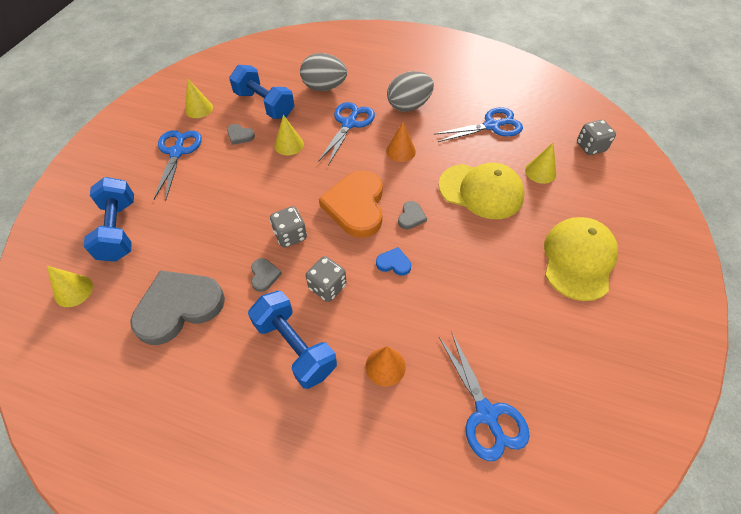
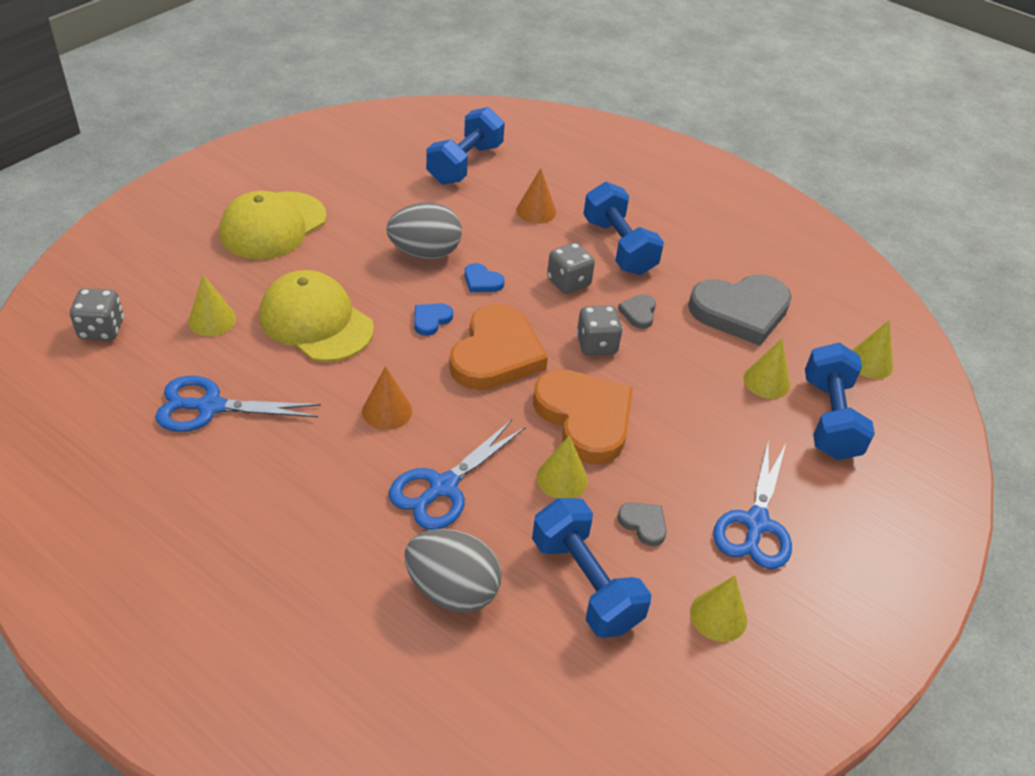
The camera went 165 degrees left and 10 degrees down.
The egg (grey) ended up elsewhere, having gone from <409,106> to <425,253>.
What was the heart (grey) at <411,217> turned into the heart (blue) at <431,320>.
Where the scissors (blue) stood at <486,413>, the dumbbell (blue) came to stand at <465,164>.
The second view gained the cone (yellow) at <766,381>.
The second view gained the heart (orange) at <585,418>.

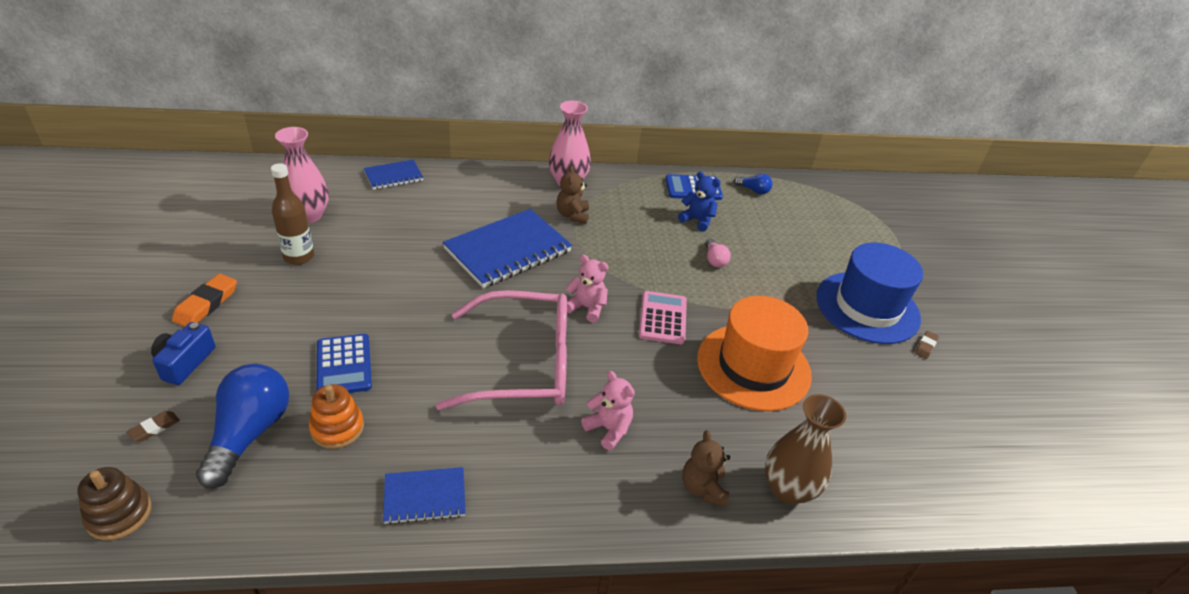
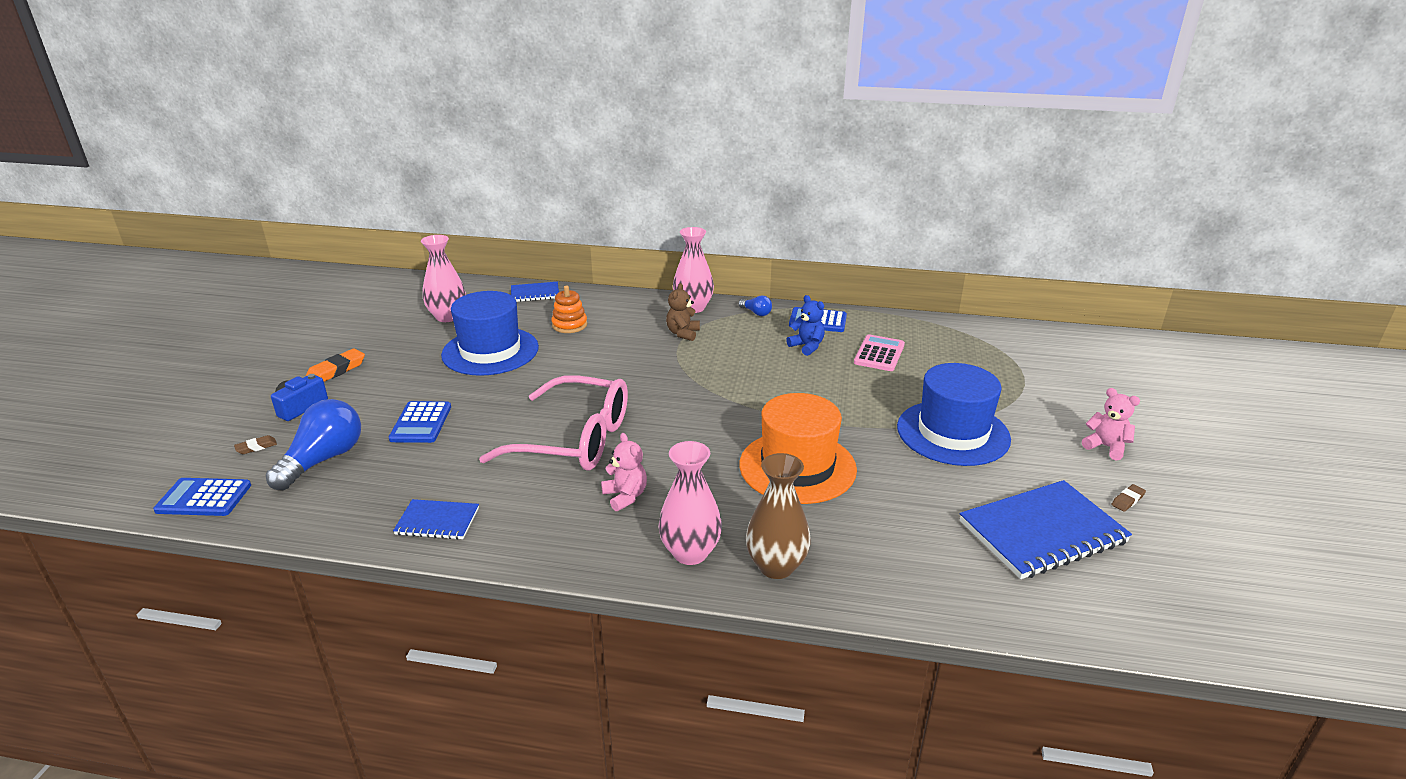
The camera went 20 degrees right and 10 degrees down.
The second view lost the bottle (brown) at <299,257>.
The light bulb (blue) ended up elsewhere, having gone from <753,190> to <756,313>.
The notebook (blue) ended up elsewhere, having gone from <508,250> to <1042,532>.
The second view lost the light bulb (pink) at <714,260>.
The teddy bear (pink) ended up elsewhere, having gone from <586,308> to <1106,447>.
The calculator (pink) ended up elsewhere, having gone from <663,318> to <879,354>.
The eraser (brown) ended up elsewhere, having gone from <925,346> to <1127,500>.
The stacking toy (orange) ended up elsewhere, having gone from <337,428> to <569,325>.
Where the teddy bear (brown) stood at <703,488>, the vase (pink) came to stand at <690,553>.
Where the stacking toy (brown) stood at <119,514>, the calculator (blue) came to stand at <204,498>.
The second view gained the hat (blue) at <490,351>.

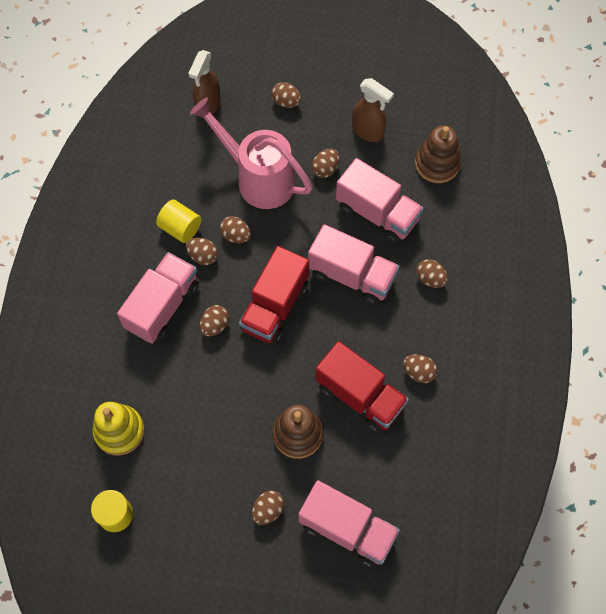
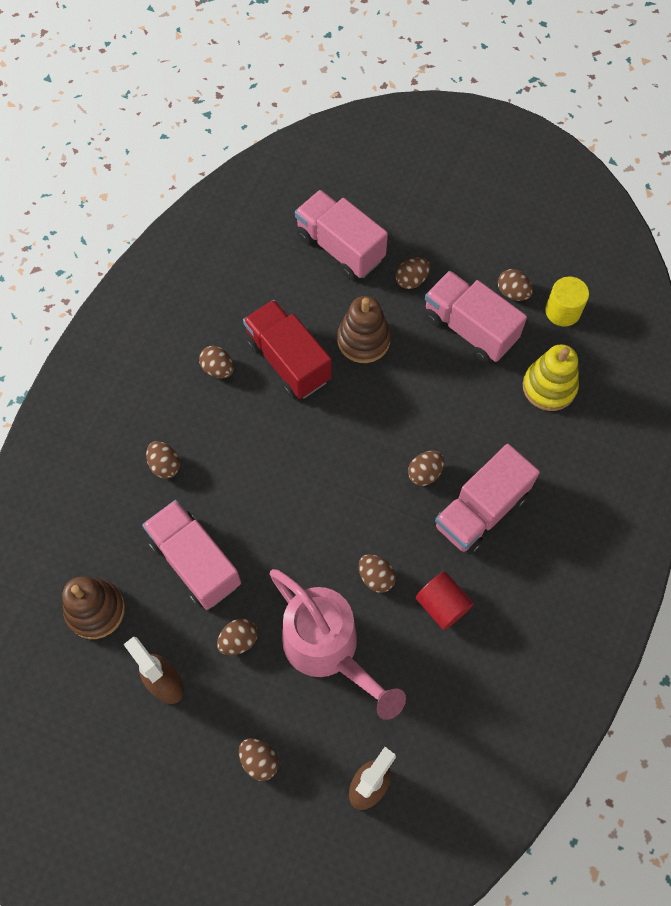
The camera went 165 degrees left and 0 degrees up.
What was the cylinder (yellow) at <180,228> turned into the cylinder (red) at <442,605>.
The truck (pink) ended up elsewhere, having gone from <352,275> to <469,328>.
The egg (brown) ended up elsewhere, having gone from <203,256> to <512,293>.
The second view lost the truck (red) at <275,307>.

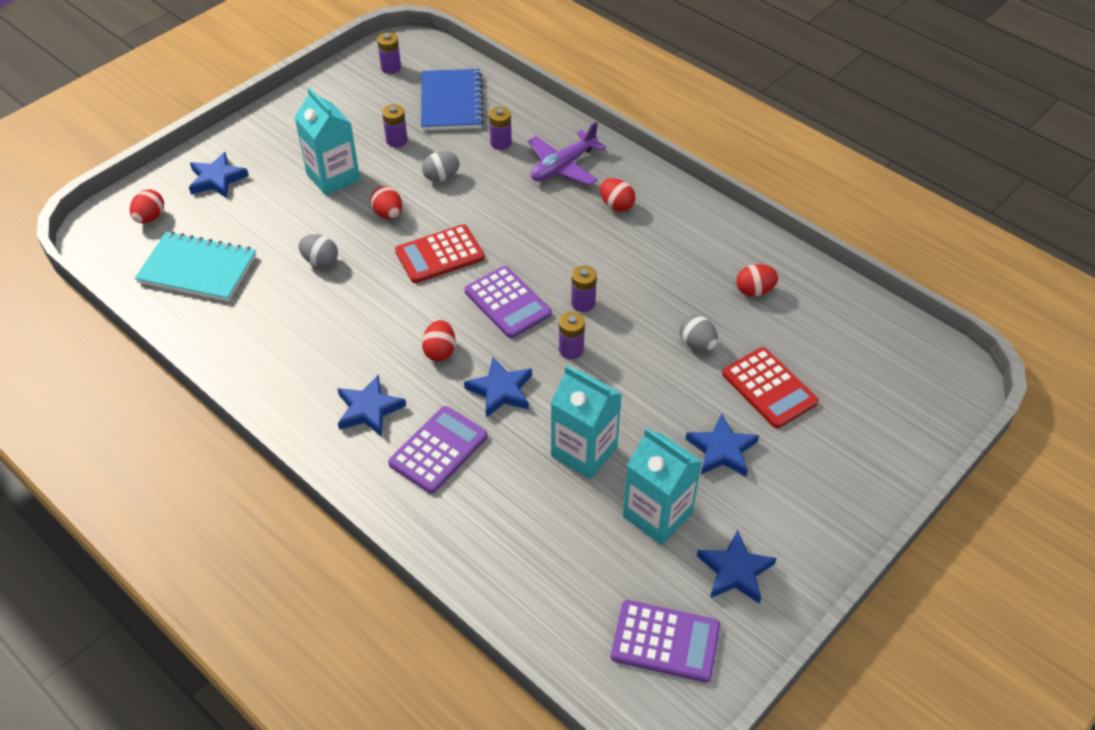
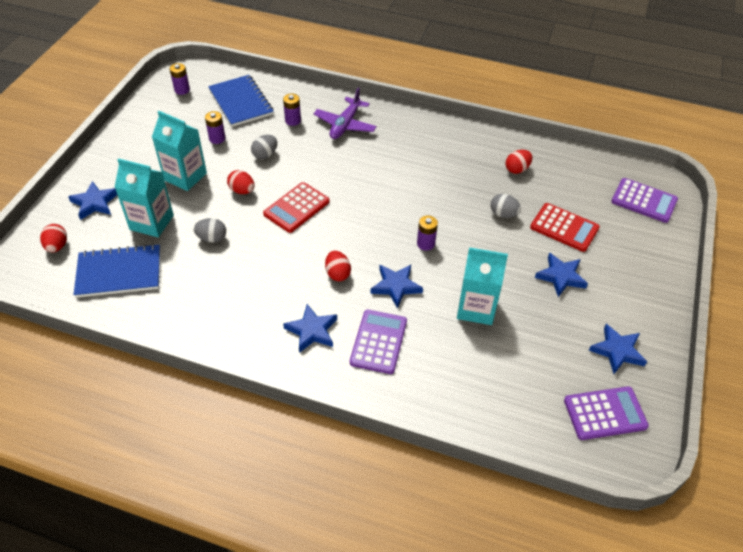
The camera went 25 degrees left and 0 degrees up.
The second view lost the egg (red) at <616,205>.
What was the notebook (turquoise) at <197,269> turned into the notebook (blue) at <119,272>.
The calculator (purple) ended up elsewhere, having gone from <507,303> to <644,201>.
The second view lost the battery (purple) at <583,303>.
The carton (turquoise) ended up elsewhere, having gone from <657,515> to <151,222>.

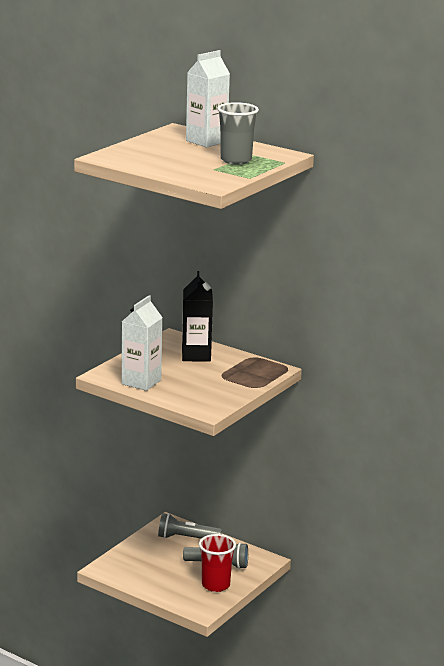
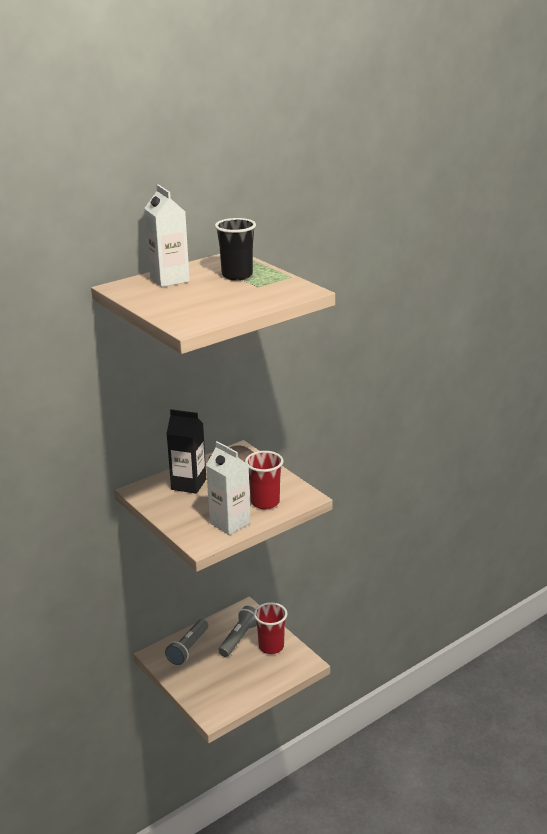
The camera went 70 degrees left and 5 degrees up.
What was the cup (grey) at <236,160> turned into the cup (black) at <237,275>.
The second view gained the cup (red) at <265,502>.

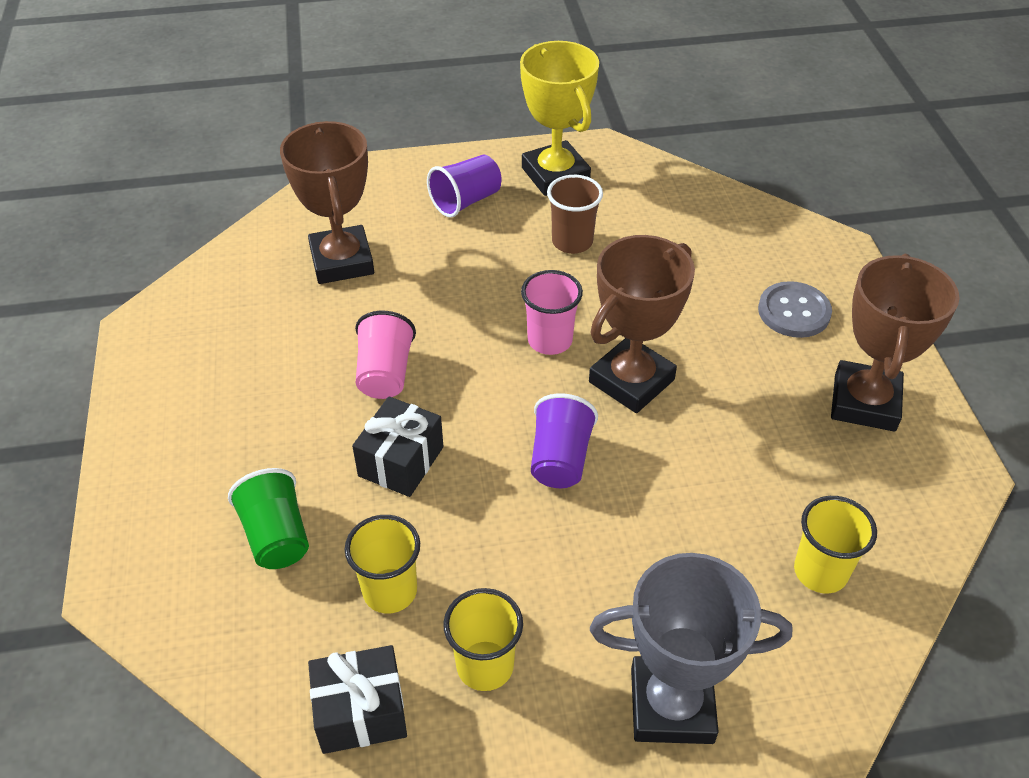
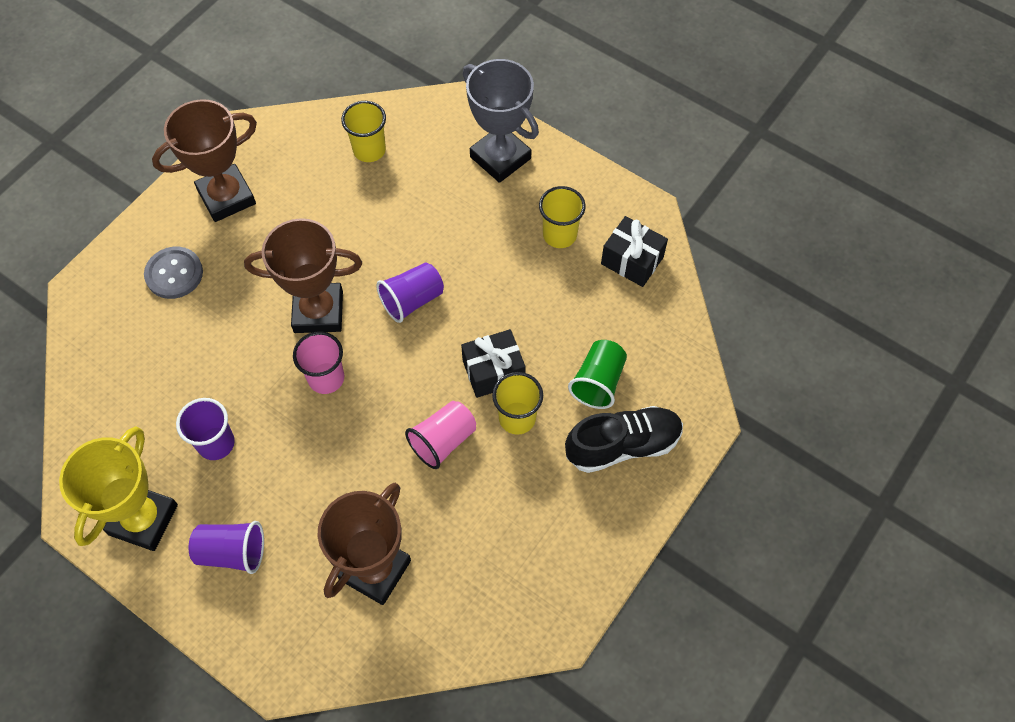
The camera went 135 degrees left and 15 degrees up.
What was the cup (brown) at <572,242> turned into the cup (purple) at <216,443>.
The cup (yellow) ended up elsewhere, having gone from <390,591> to <517,418>.
The second view gained the shoe (black) at <622,445>.

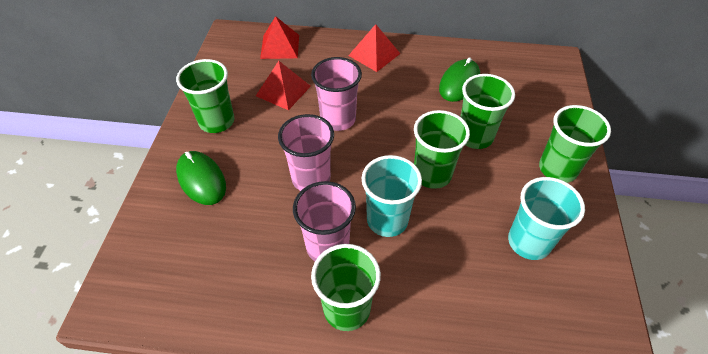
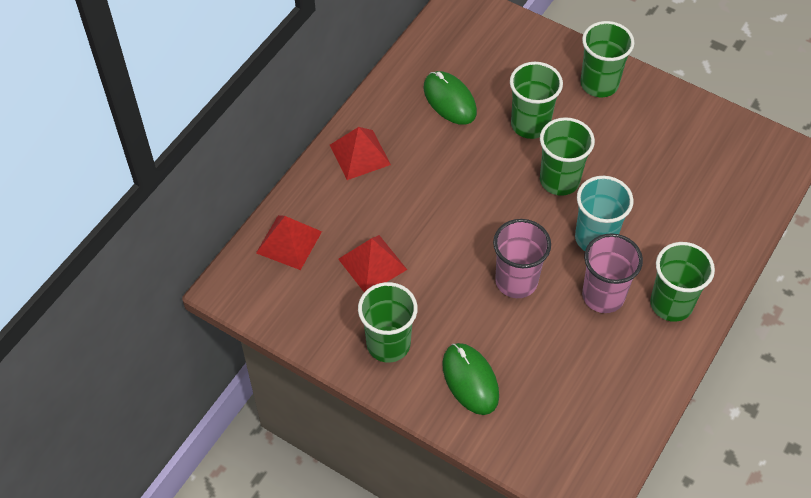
The camera went 65 degrees left and 5 degrees up.
The second view lost the cup (pink) at <338,119>.
The mouse (green) at <201,179> ended up facing another way, 75 degrees clockwise from before.
The second view lost the cup (turquoise) at <529,242>.

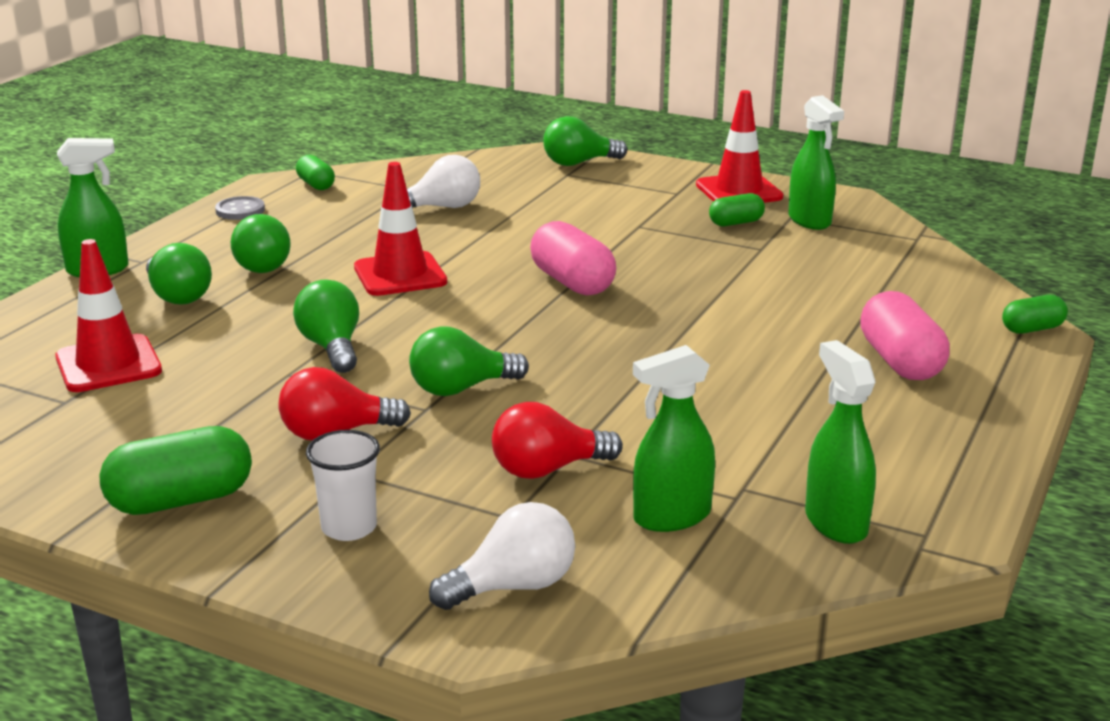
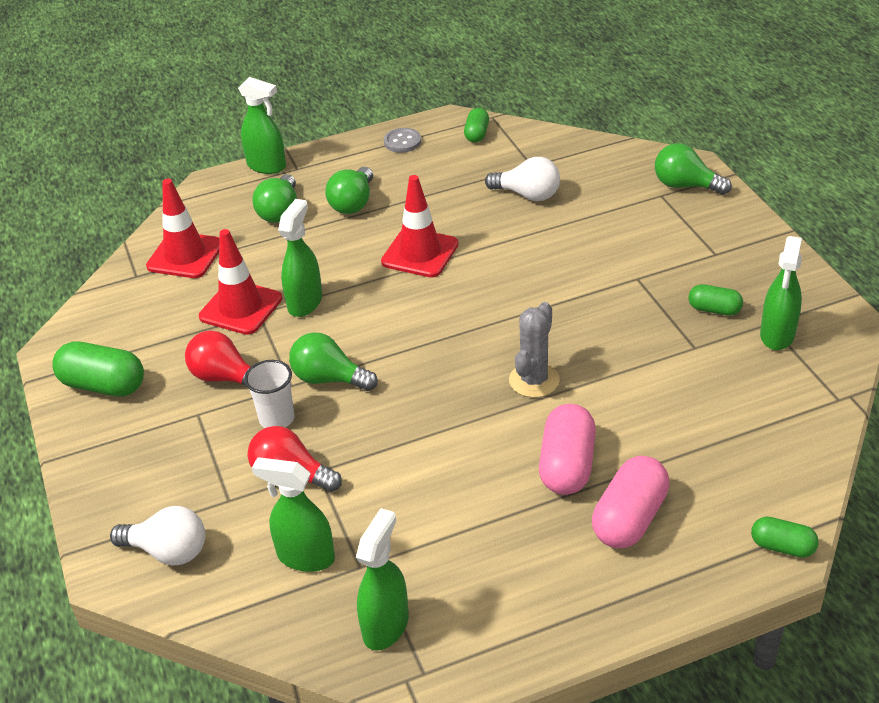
The camera went 45 degrees right and 15 degrees up.
The traffic cone (red) ended up elsewhere, having gone from <739,191> to <241,308>.
The capsule (pink) ended up elsewhere, having gone from <572,282> to <567,465>.
Where the light bulb (green) stood at <332,347>, the spray bottle (green) came to stand at <305,302>.
The cup (white) ended up elsewhere, having gone from <349,527> to <277,419>.
The second view gained the cactus (grey) at <534,380>.

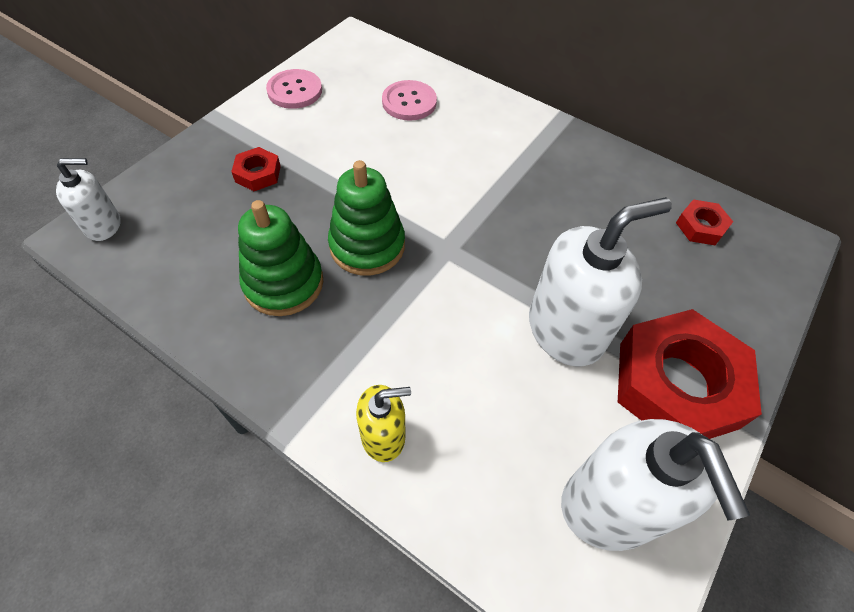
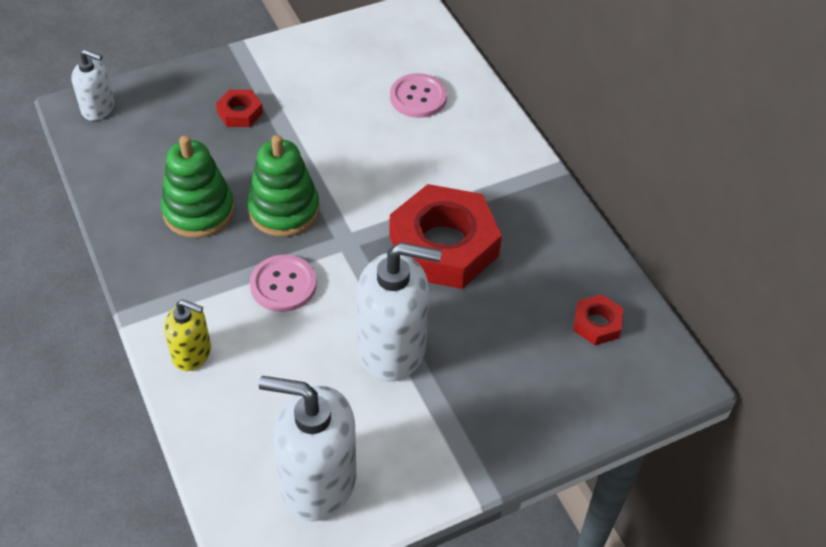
The camera went 30 degrees right and 5 degrees down.
The button (pink) ended up elsewhere, having gone from <295,91> to <283,285>.
The nut (red) ended up elsewhere, having gone from <677,384> to <443,245>.
The soap dispenser (white) at <611,506> ended up facing another way, 90 degrees clockwise from before.

